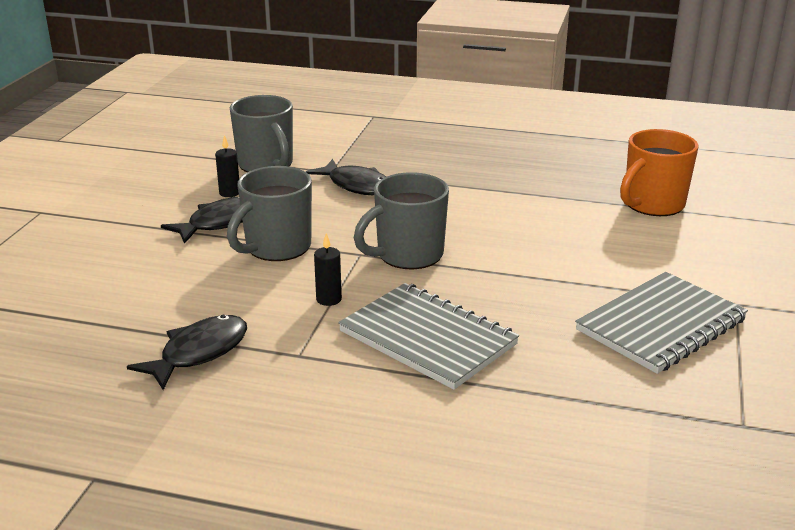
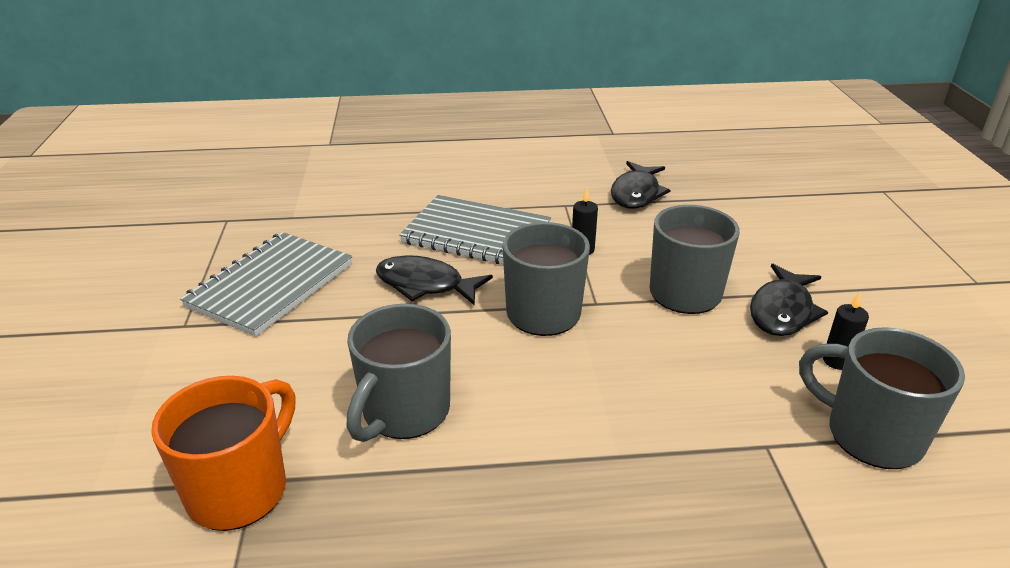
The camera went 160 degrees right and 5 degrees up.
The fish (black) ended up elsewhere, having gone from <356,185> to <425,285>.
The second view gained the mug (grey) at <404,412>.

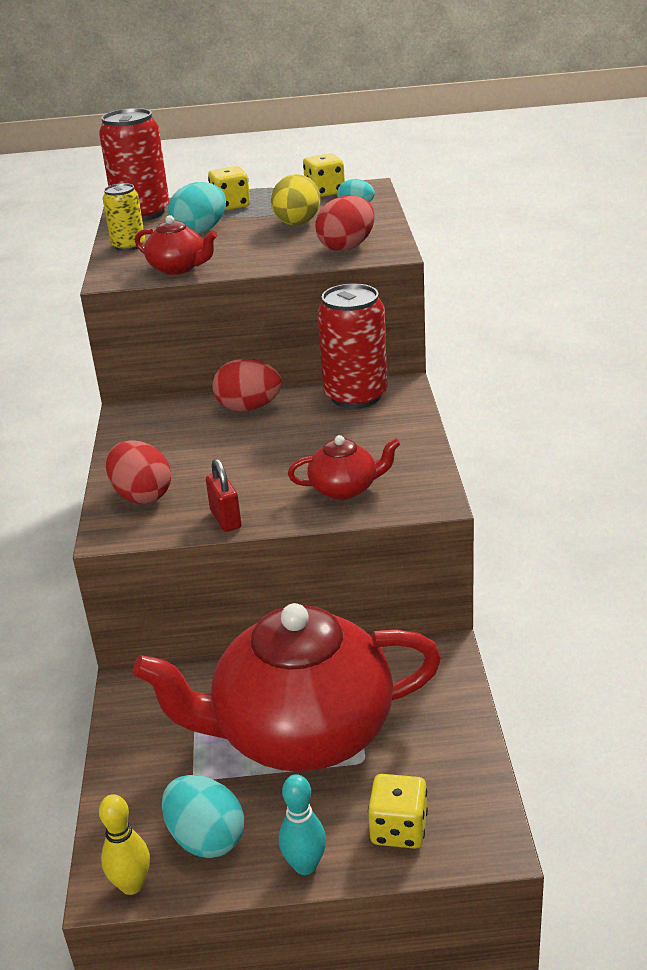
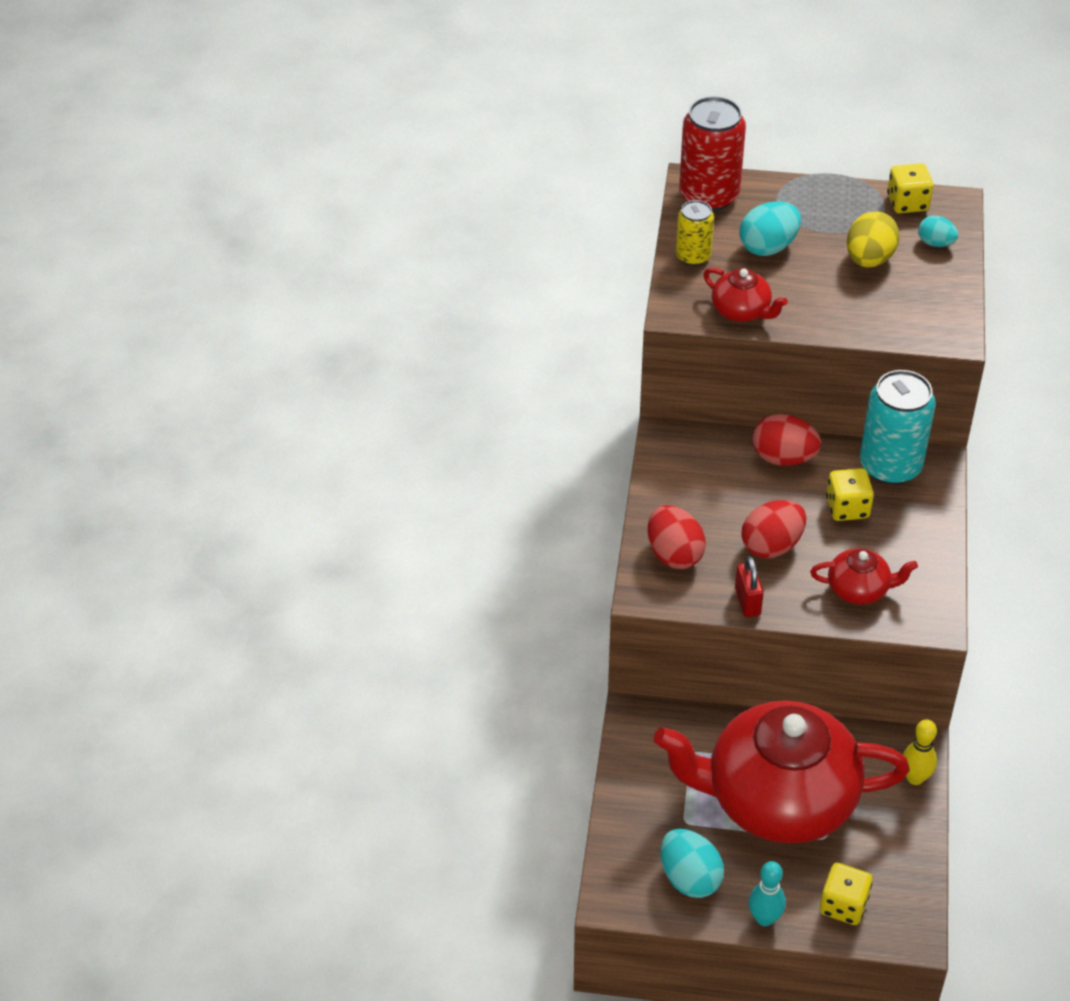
The camera went 10 degrees right and 15 degrees up.
The dice (yellow) ended up elsewhere, having gone from <231,205> to <847,508>.
The egg (red) ended up elsewhere, having gone from <347,247> to <771,546>.
What was the can (red) at <356,396> turned into the can (turquoise) at <890,466>.
The bowling pin (yellow) ended up elsewhere, having gone from <132,885> to <915,778>.

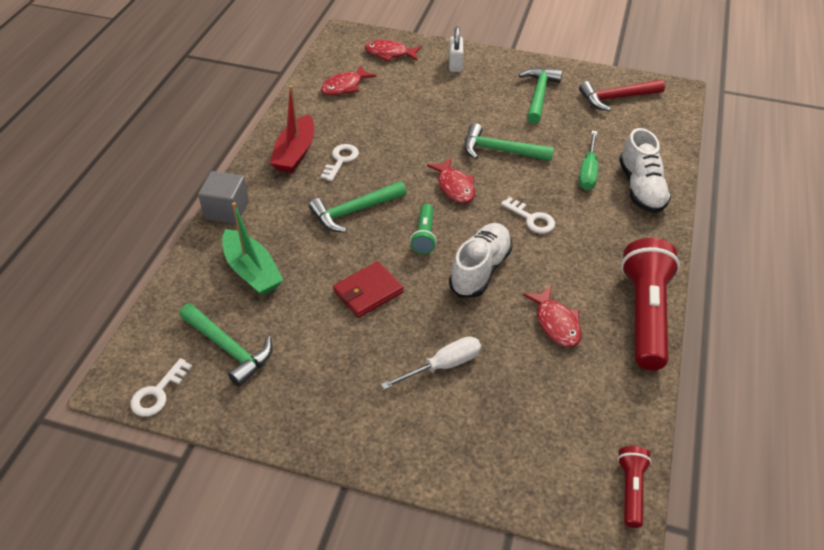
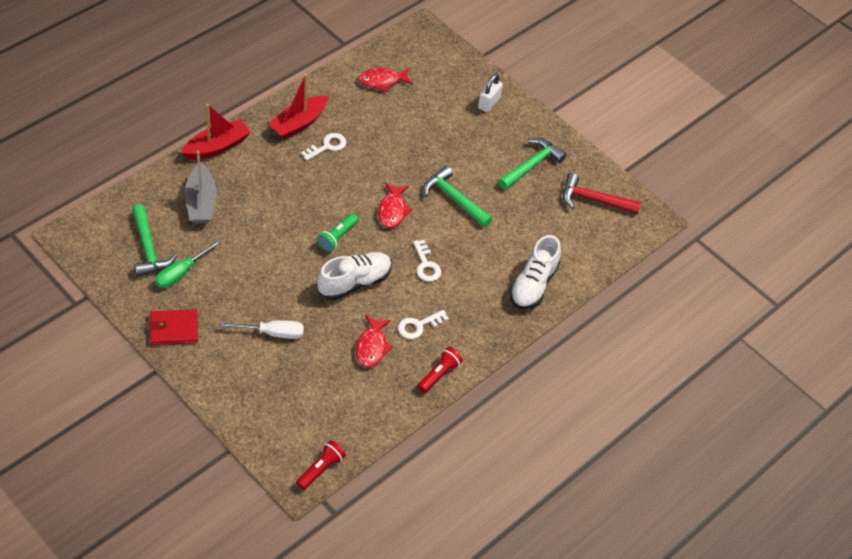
The camera went 25 degrees right and 5 degrees up.
The second view lost the fish (red) at <389,53>.
The screwdriver (green) ended up elsewhere, having gone from <588,172> to <181,273>.
Where the cube (grey) stood at <227,210>, the boat (red) came to stand at <217,147>.
The second view lost the hammer (green) at <354,211>.
What was the boat (green) at <252,271> turned into the boat (grey) at <201,202>.
The size of the flashlight (red) at <645,314> changed by a factor of 0.49.
The wallet (red) ended up elsewhere, having gone from <368,292> to <174,329>.
The key (white) ended up elsewhere, having gone from <158,393> to <418,326>.

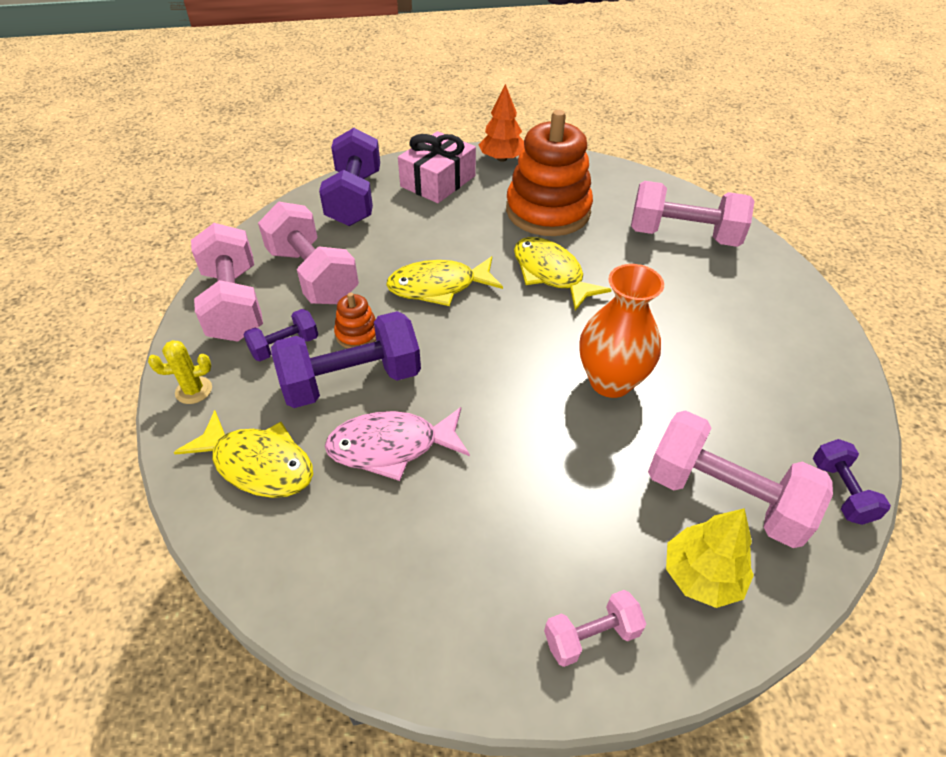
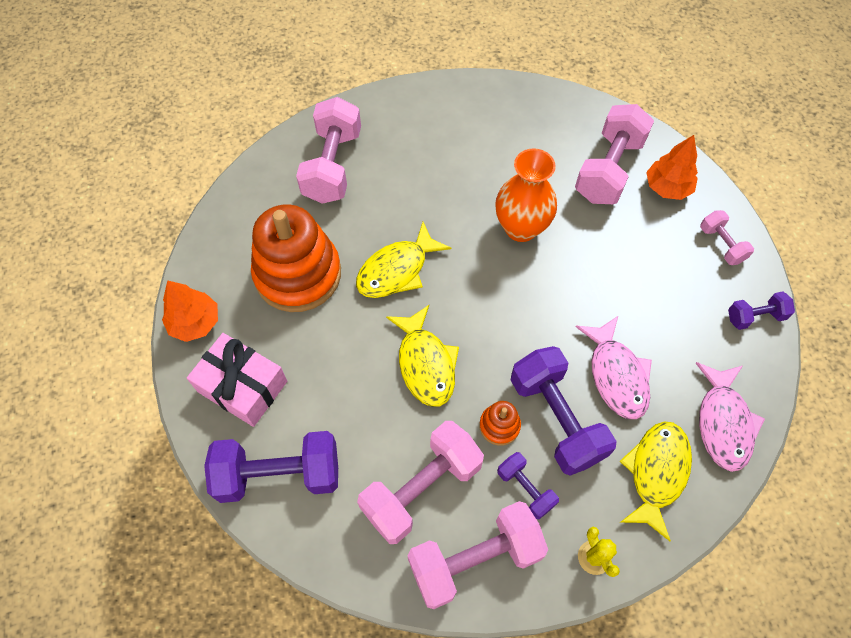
The camera went 95 degrees left and 15 degrees up.
The dumbbell (purple) ended up elsewhere, having gone from <841,491> to <755,316>.
What was the tree (yellow) at <701,575> turned into the tree (orange) at <667,187>.
The second view gained the fish (pink) at <723,423>.

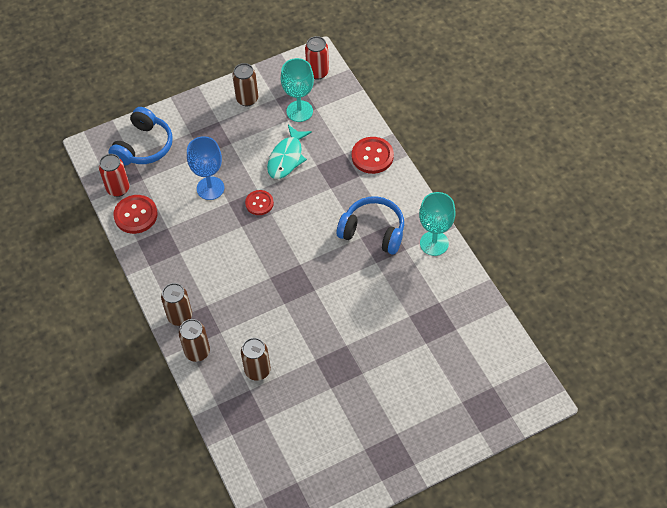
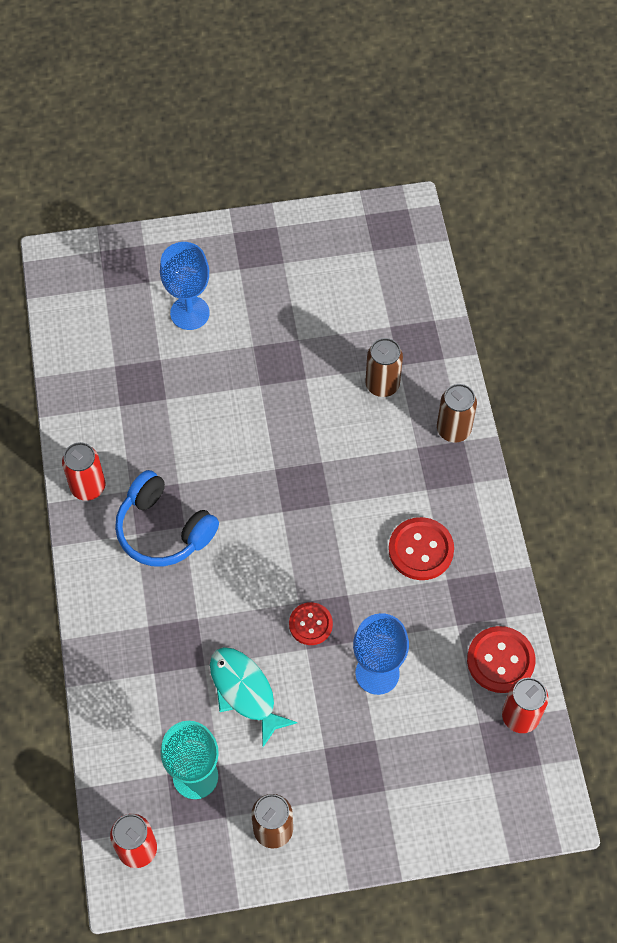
The camera went 165 degrees left and 5 degrees up.
The second view lost the headphones (blue) at <144,146>.
The fish (turquoise) at <287,158> ended up facing another way, 75 degrees counterclockwise from before.
The button (red) ended up elsewhere, having gone from <372,156> to <421,550>.
Where the goblet (turquoise) stood at <434,243>, the can (red) came to stand at <88,487>.
The second view lost the can (brown) at <180,316>.
The second view gained the goblet (blue) at <190,313>.

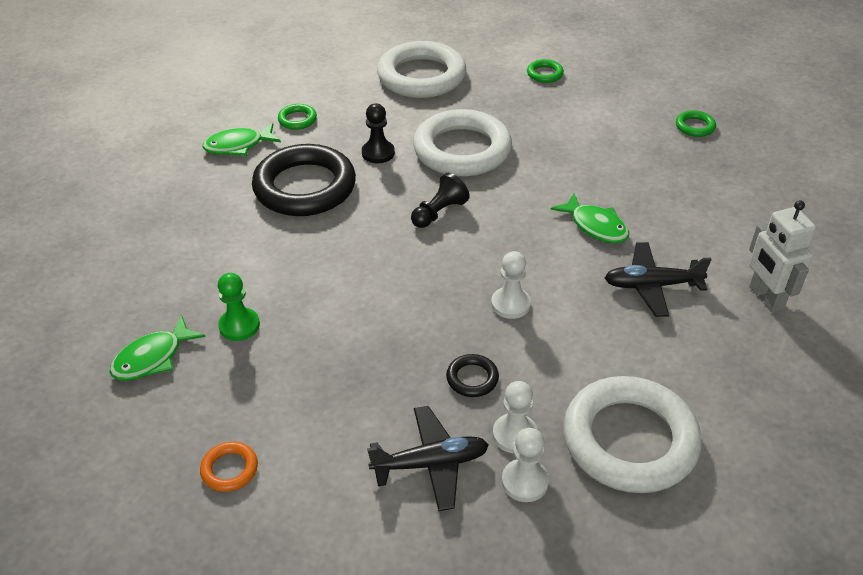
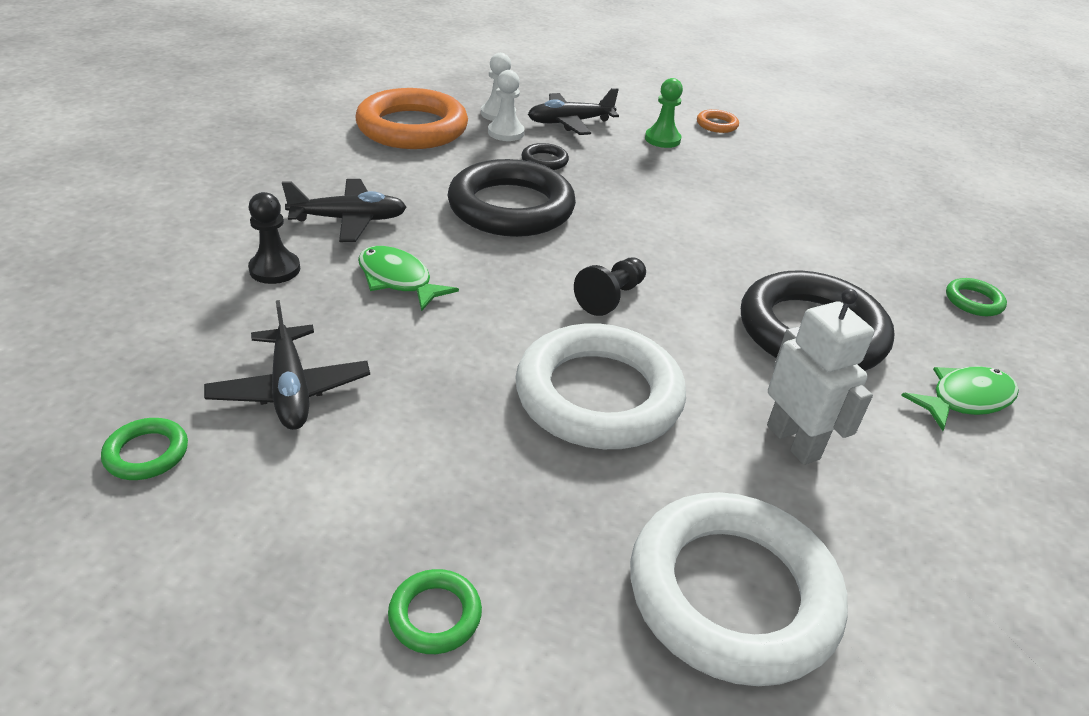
The camera went 170 degrees right and 5 degrees down.
The ring (green) ended up elsewhere, having gone from <297,119> to <973,301>.
The pawn (black) ended up elsewhere, having gone from <378,153> to <275,269>.
The robot (white) ended up elsewhere, having gone from <765,298> to <793,442>.
Where the pawn (white) stood at <510,304>, the ring (black) came to stand at <511,207>.
The pawn (green) ended up elsewhere, having gone from <239,325> to <662,139>.
The second view lost the fish (green) at <153,358>.
What was the ring (white) at <629,440> turned into the ring (orange) at <412,128>.
The second view gained the plane (black) at <290,389>.

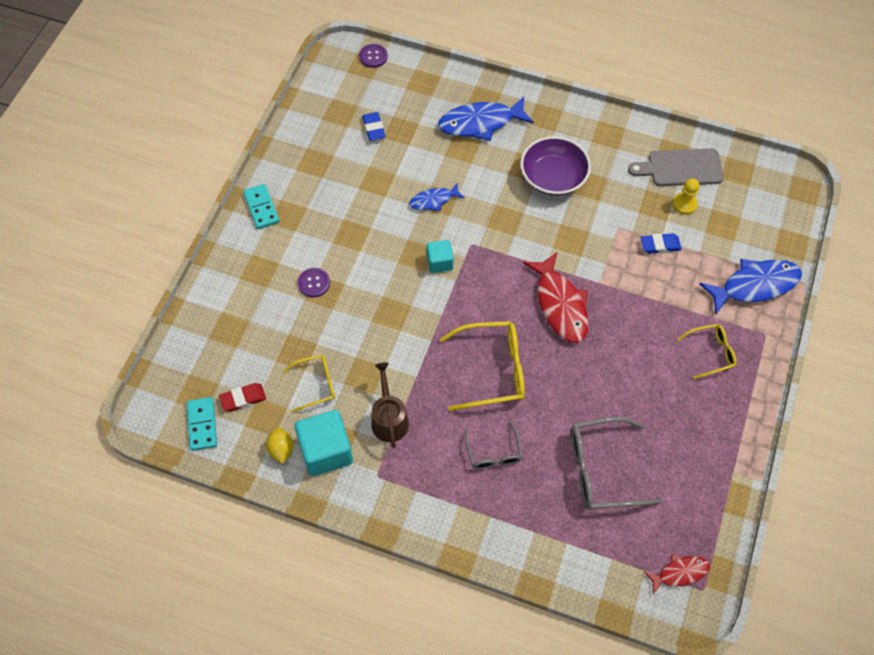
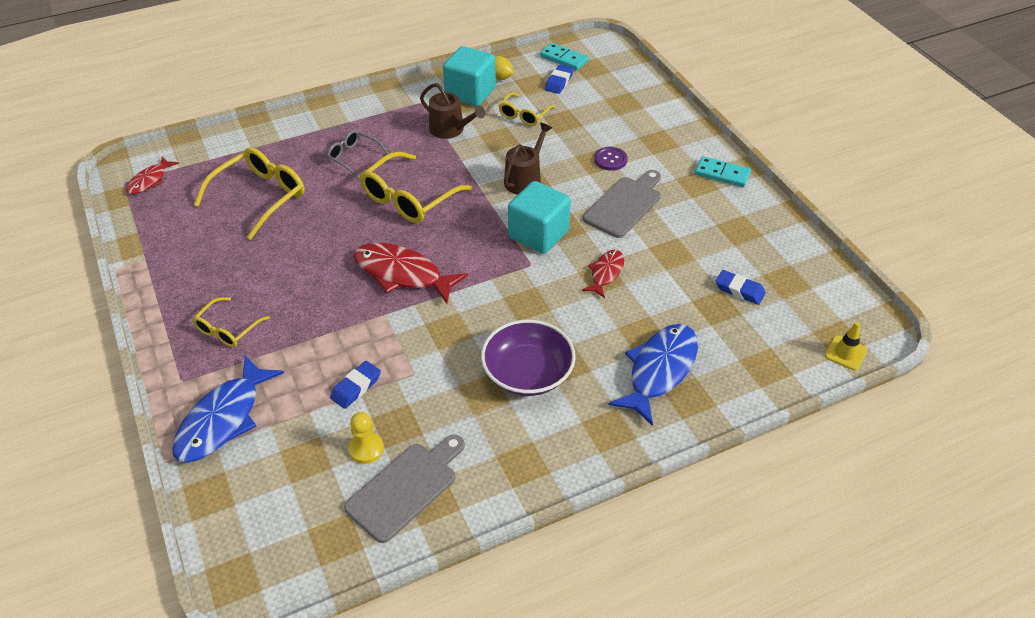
The camera went 135 degrees right and 15 degrees down.
Where the button (purple) stood at <373,56>, the traffic cone (yellow) came to stand at <845,353>.
What was the fish (blue) at <434,200> turned into the fish (red) at <605,273>.
The size of the cube (turquoise) at <439,262> changed by a factor of 1.76.
What was the eraser (red) at <243,399> turned into the eraser (blue) at <559,82>.
What was the glasses (grey) at <602,470> turned into the glasses (yellow) at <260,197>.
The second view gained the watering can (brown) at <525,179>.
The second view gained the cutting board (grey) at <624,205>.

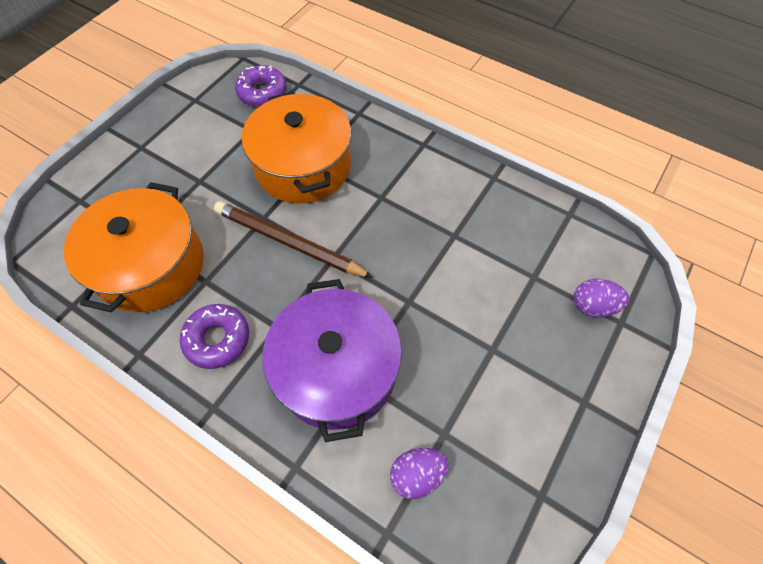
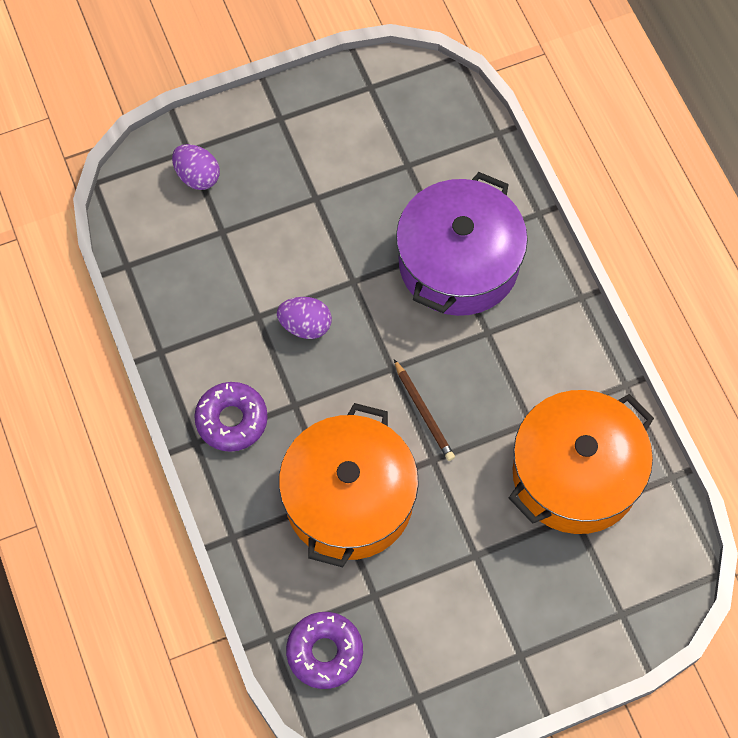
The camera went 145 degrees left and 5 degrees up.
The size of the pencil (brown) at <289,242> changed by a factor of 0.56.
The donut (purple) ended up elsewhere, having gone from <217,339> to <232,420>.
The egg (purple) ended up elsewhere, having gone from <417,474> to <305,326>.

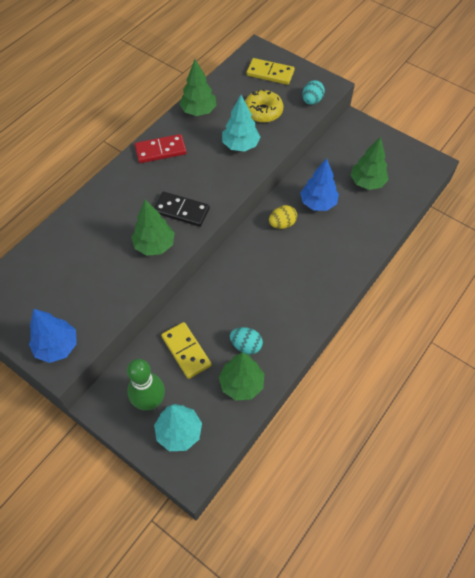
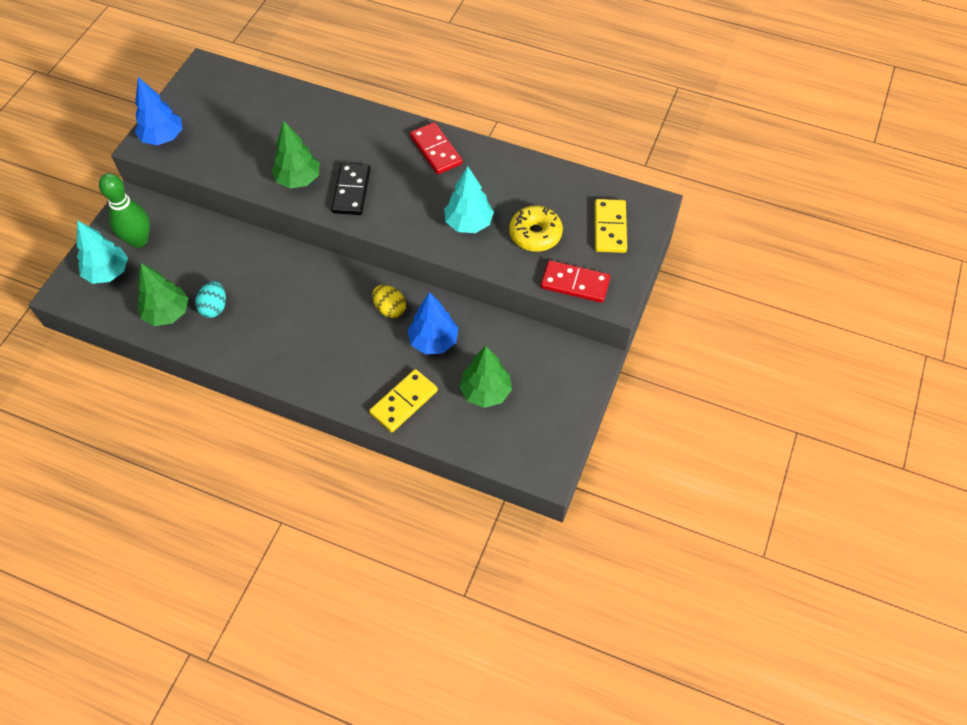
The camera went 75 degrees right and 0 degrees up.
The second view lost the tree (green) at <198,111>.
Where the egg (turquoise) stood at <312,101>, the domino (red) came to stand at <575,283>.
The domino (yellow) ended up elsewhere, having gone from <186,351> to <403,402>.

